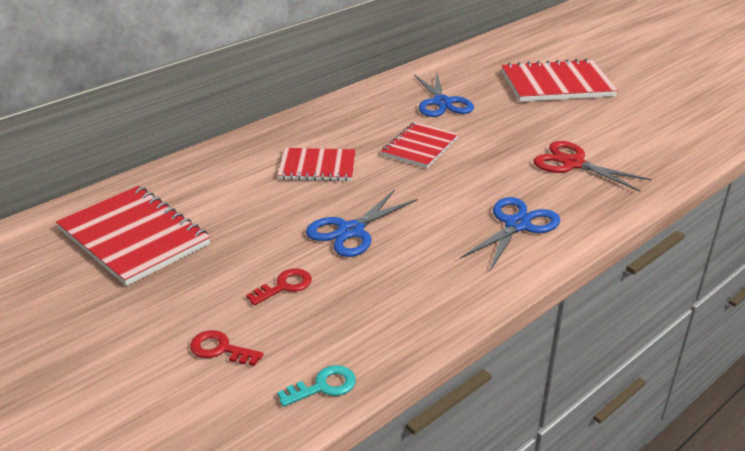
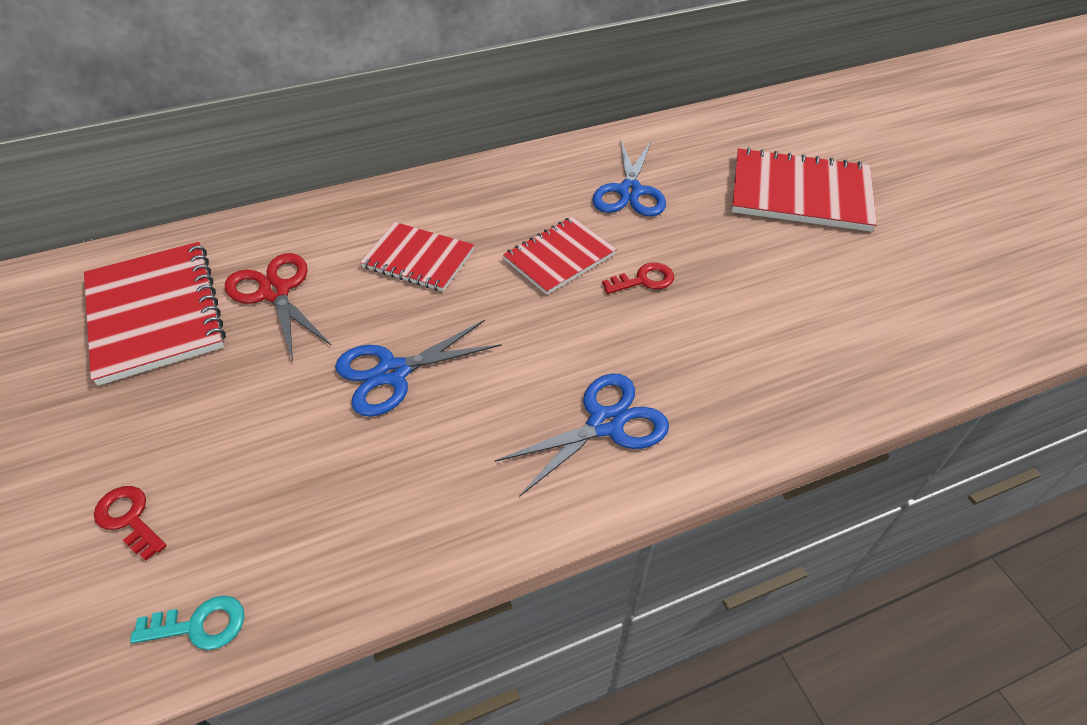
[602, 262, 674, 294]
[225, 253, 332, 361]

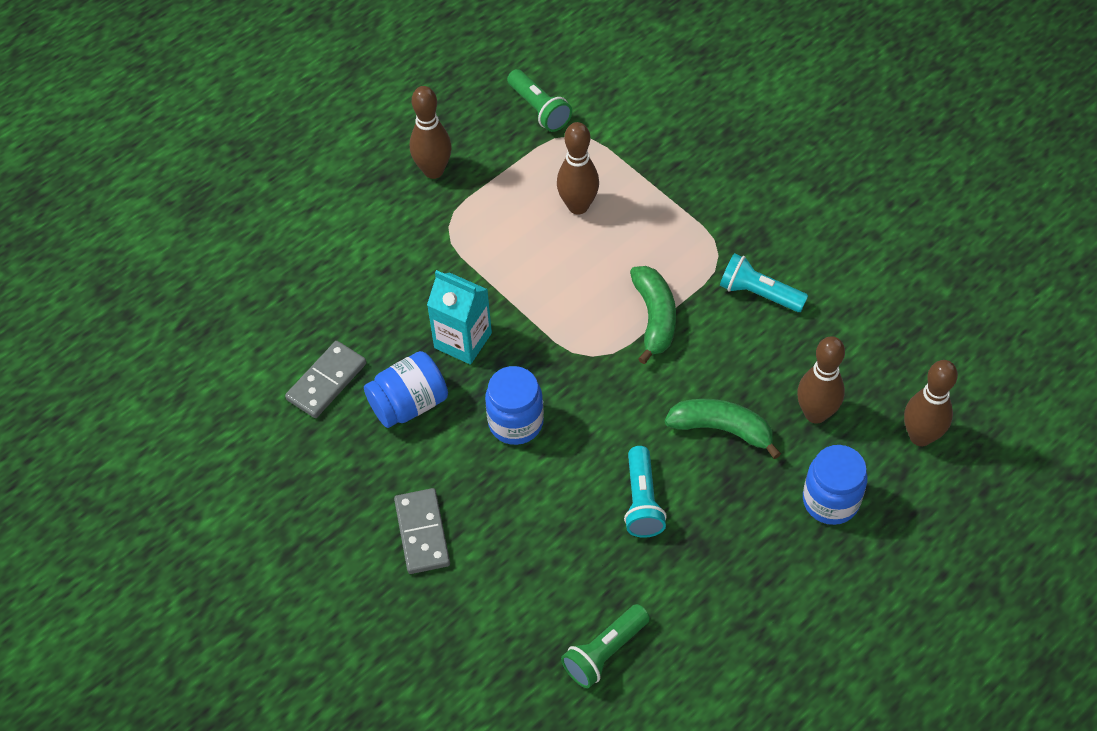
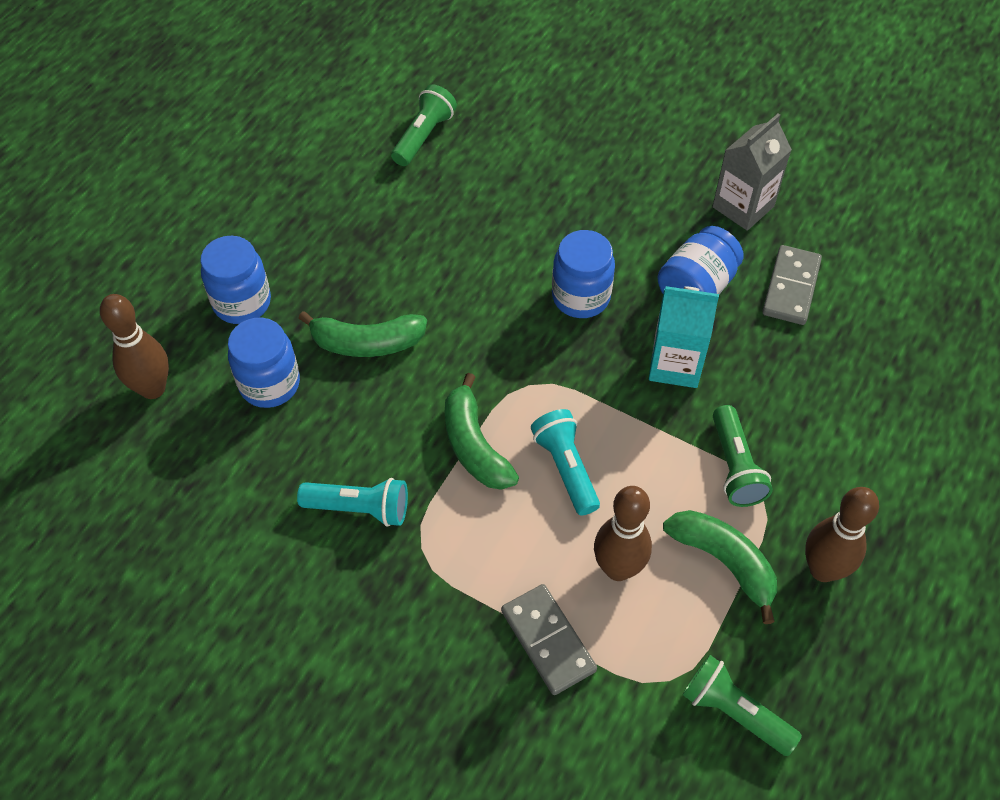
[663, 510, 777, 624]
[712, 114, 792, 231]
[713, 405, 773, 507]
[501, 584, 597, 695]
[531, 409, 600, 516]
[228, 318, 300, 408]

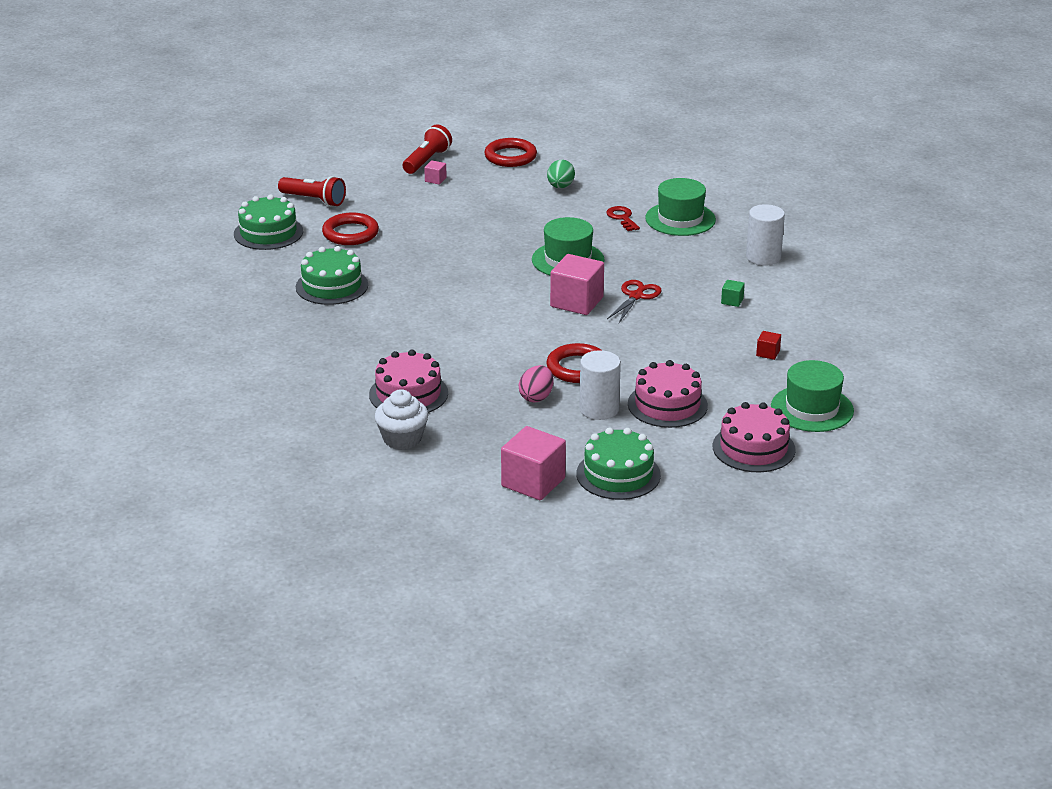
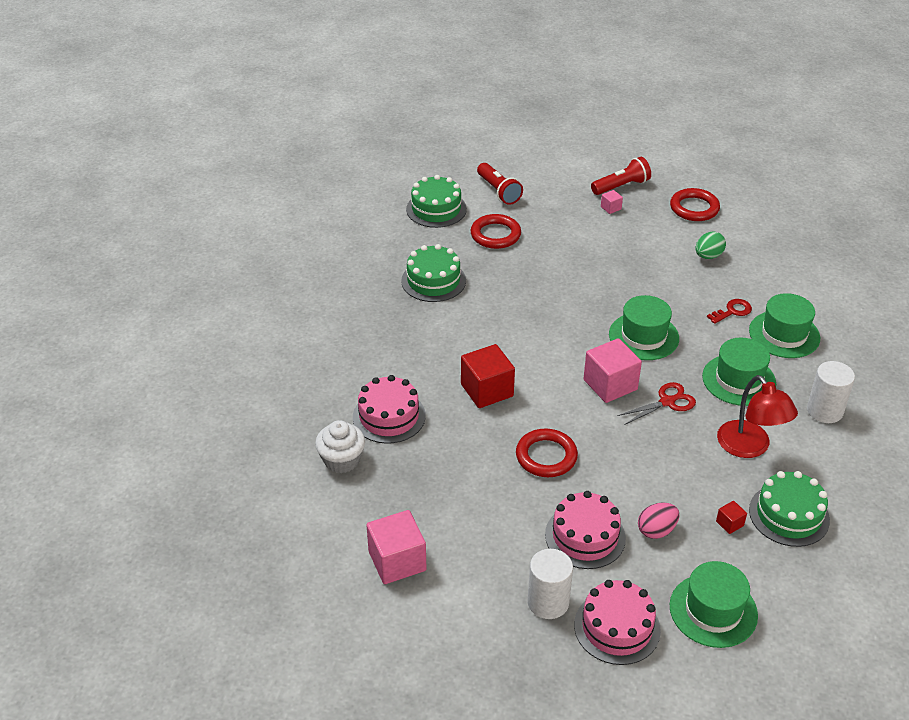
[461, 344, 515, 408]
[702, 337, 776, 406]
[638, 502, 679, 539]
[749, 471, 830, 547]
[528, 549, 573, 619]
[717, 375, 798, 458]
[707, 299, 752, 324]

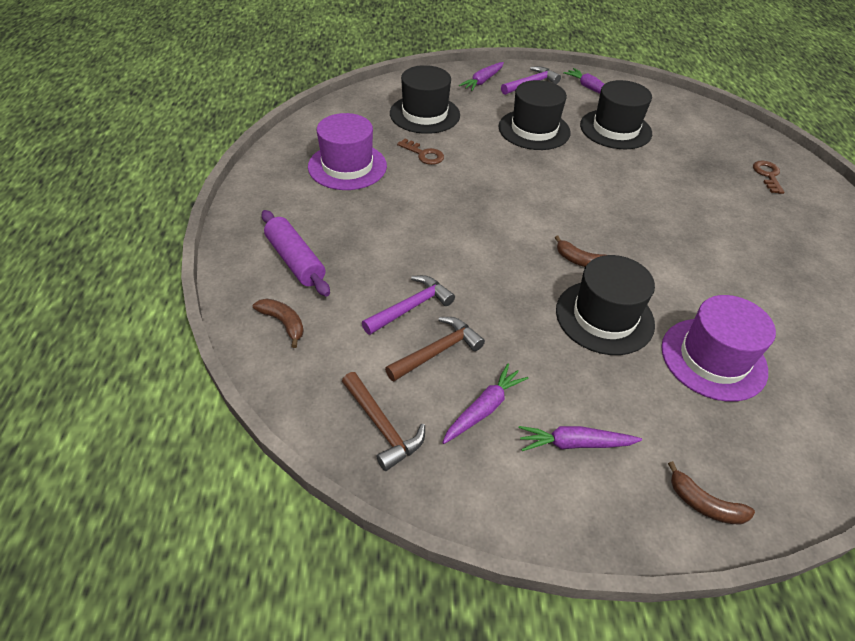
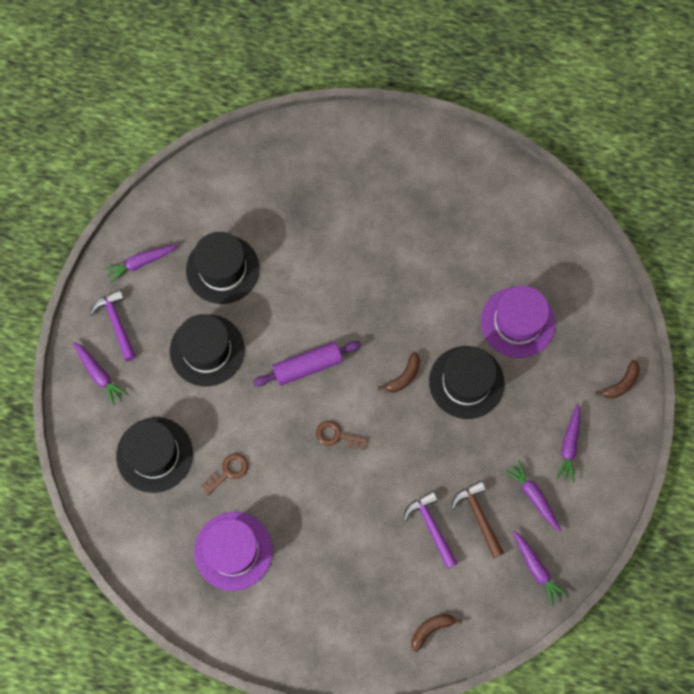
[253, 341, 361, 386]
[316, 420, 368, 450]
[512, 530, 568, 606]

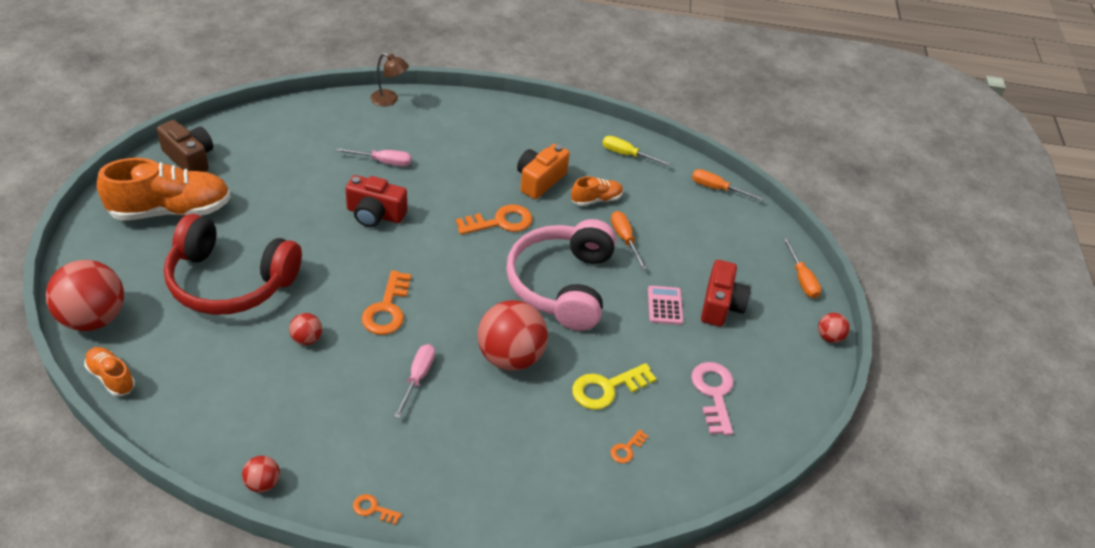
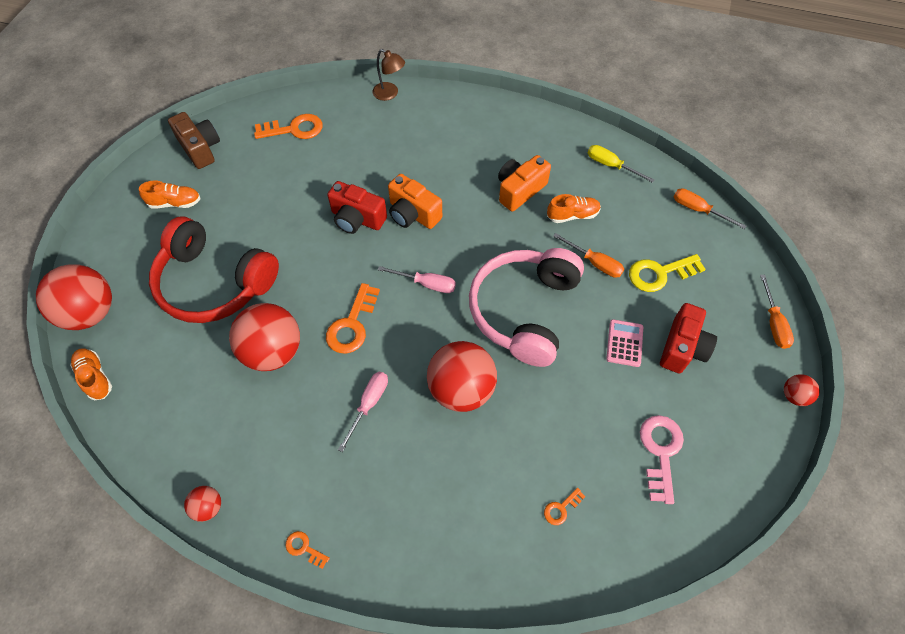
[388, 174, 442, 229]
[378, 266, 456, 293]
[254, 114, 323, 139]
[629, 254, 706, 292]
[553, 233, 624, 278]
[139, 181, 201, 209]
[229, 303, 300, 371]

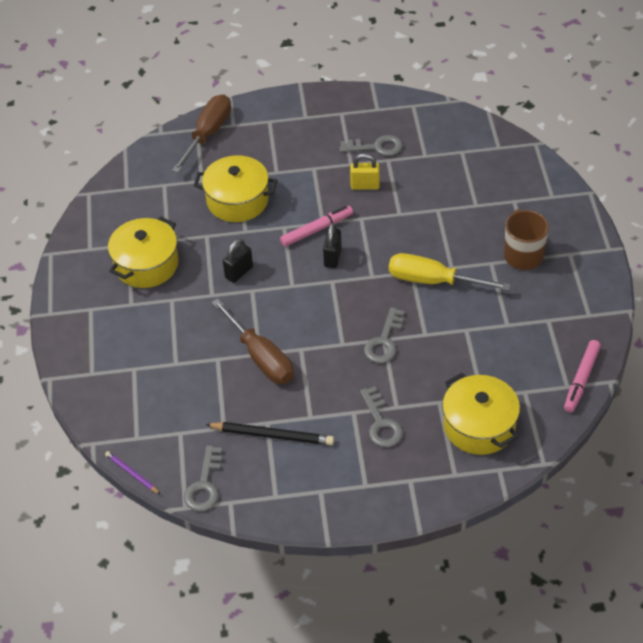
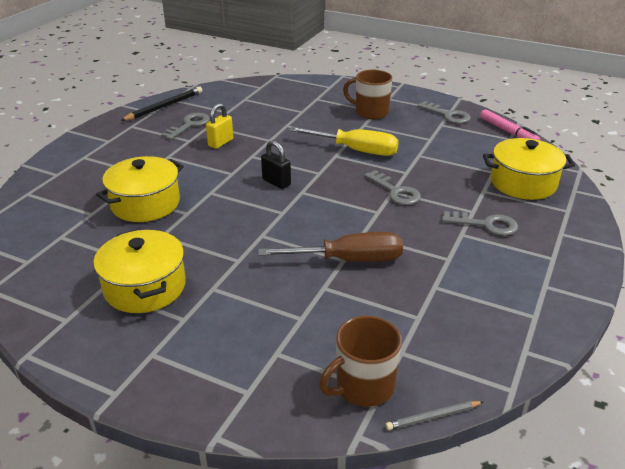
[172, 94, 231, 173] (first image)
[223, 239, 253, 283] (first image)
[280, 206, 353, 247] (first image)
[319, 316, 402, 407]
[417, 101, 471, 124]
[120, 87, 203, 121]
[385, 401, 484, 430]
[289, 127, 399, 156]

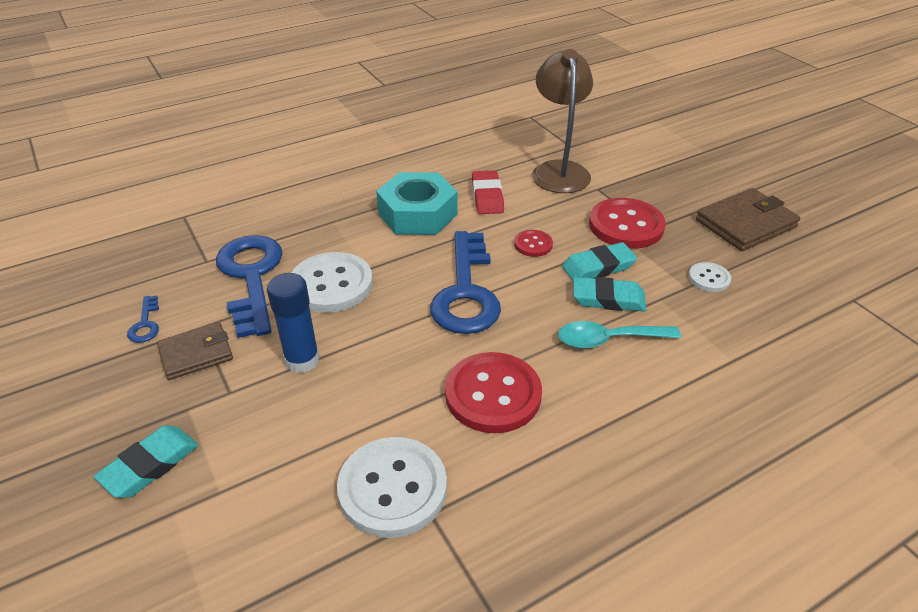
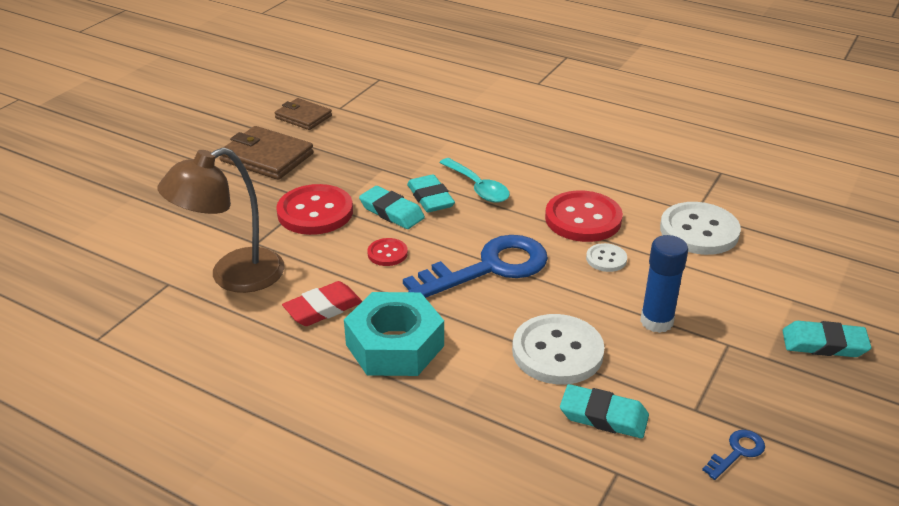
[274, 98, 332, 130]
[586, 243, 627, 272]
[560, 384, 649, 438]

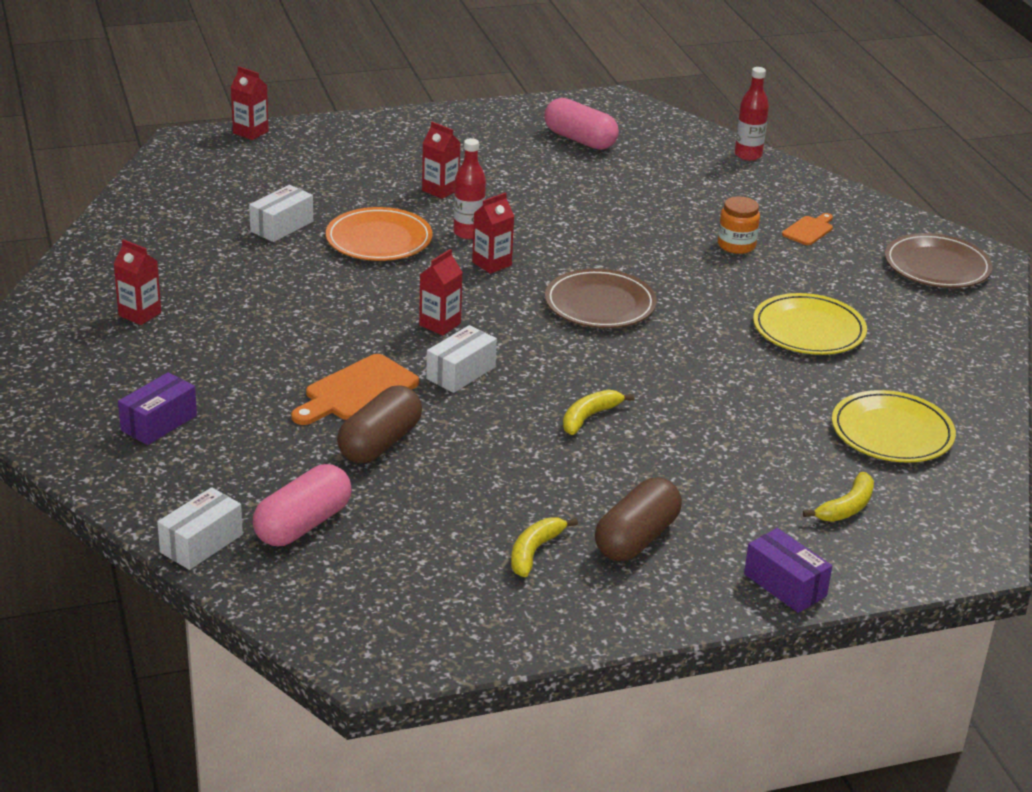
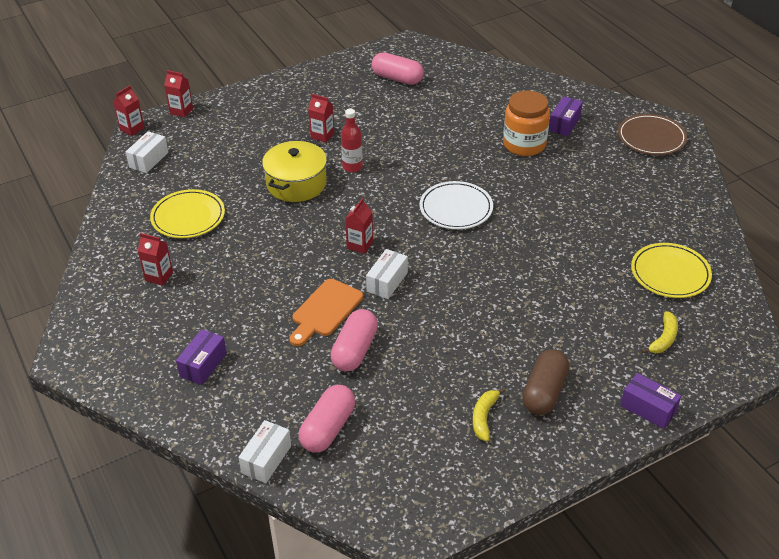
[563, 390, 635, 435] (first image)
[735, 67, 769, 161] (first image)
[126, 131, 168, 173]
[113, 85, 145, 136]
[150, 189, 225, 238]
[262, 141, 327, 202]
[549, 96, 583, 136]
[330, 309, 378, 371]
[420, 181, 493, 229]
[503, 91, 550, 156]

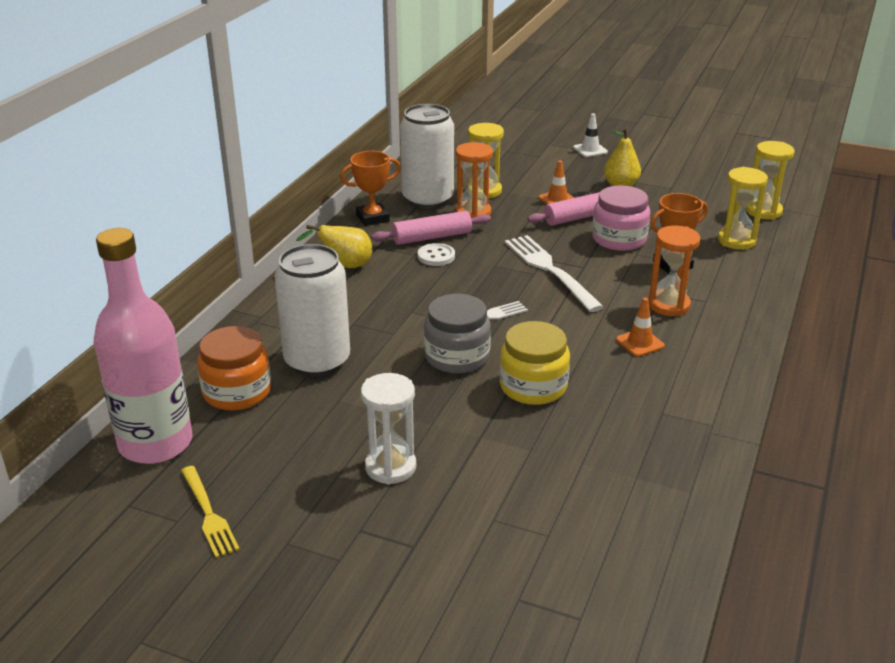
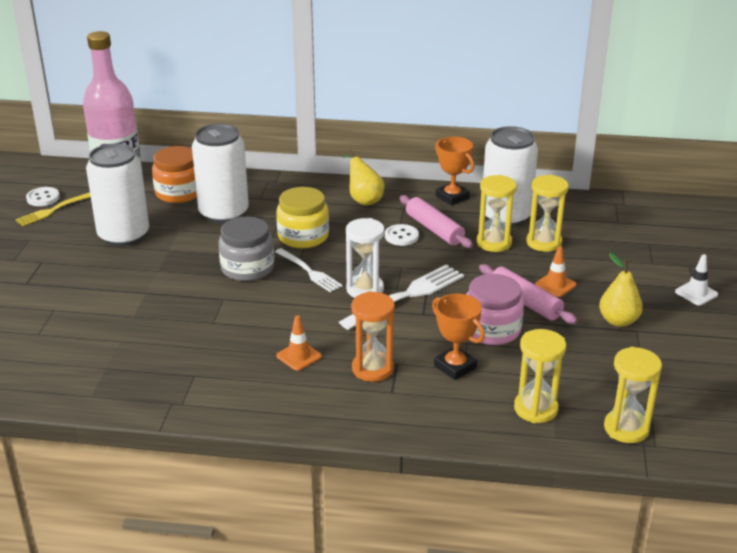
[26, 187, 60, 206]
[86, 143, 149, 247]
[346, 218, 385, 298]
[276, 187, 329, 248]
[477, 175, 517, 252]

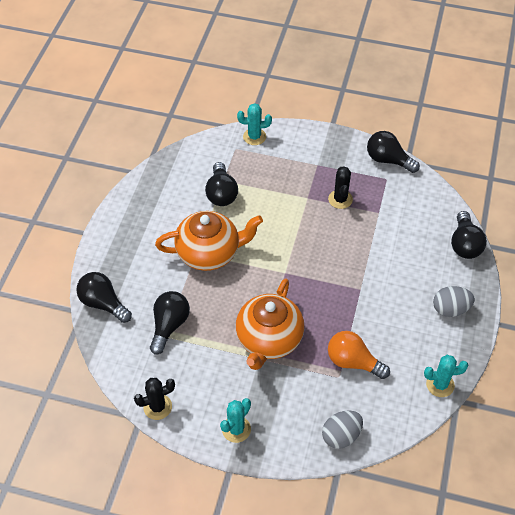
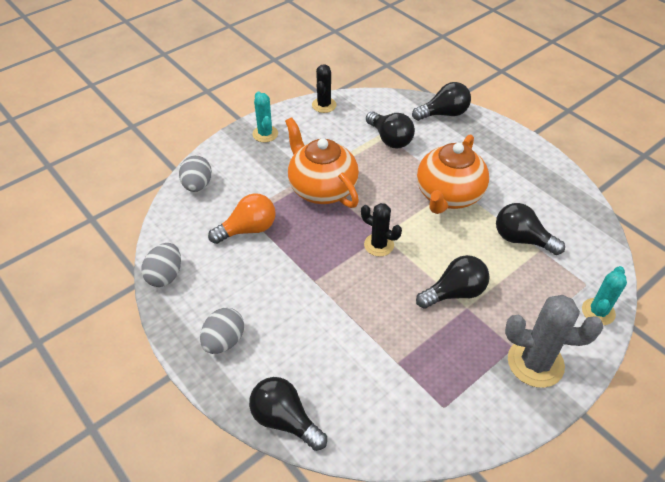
[505, 295, 603, 388]
[361, 203, 402, 256]
[416, 255, 489, 309]
[141, 243, 181, 287]

